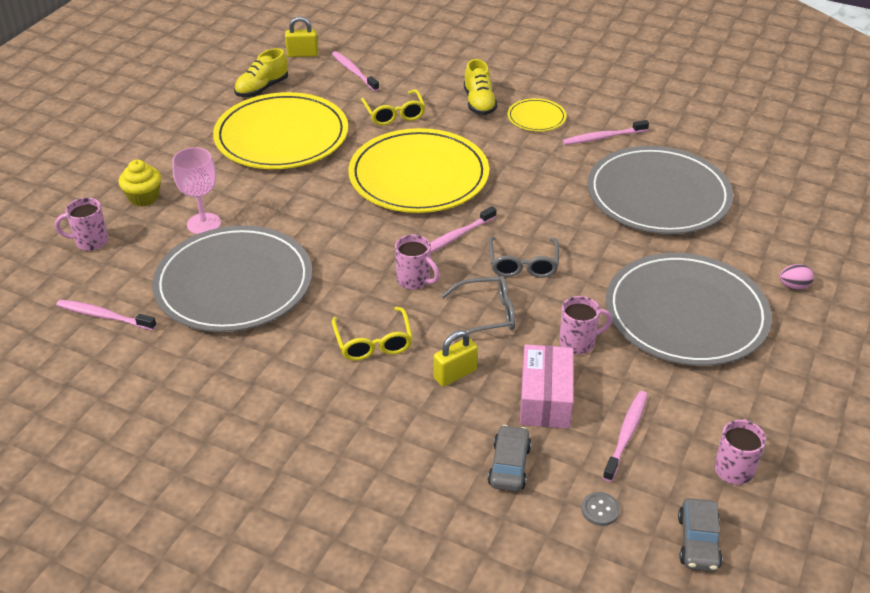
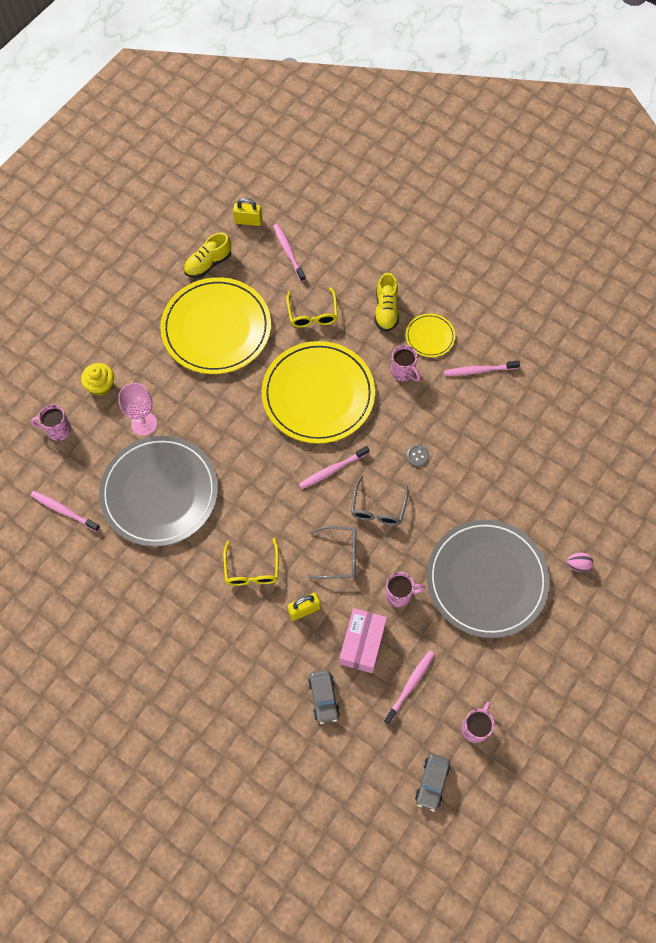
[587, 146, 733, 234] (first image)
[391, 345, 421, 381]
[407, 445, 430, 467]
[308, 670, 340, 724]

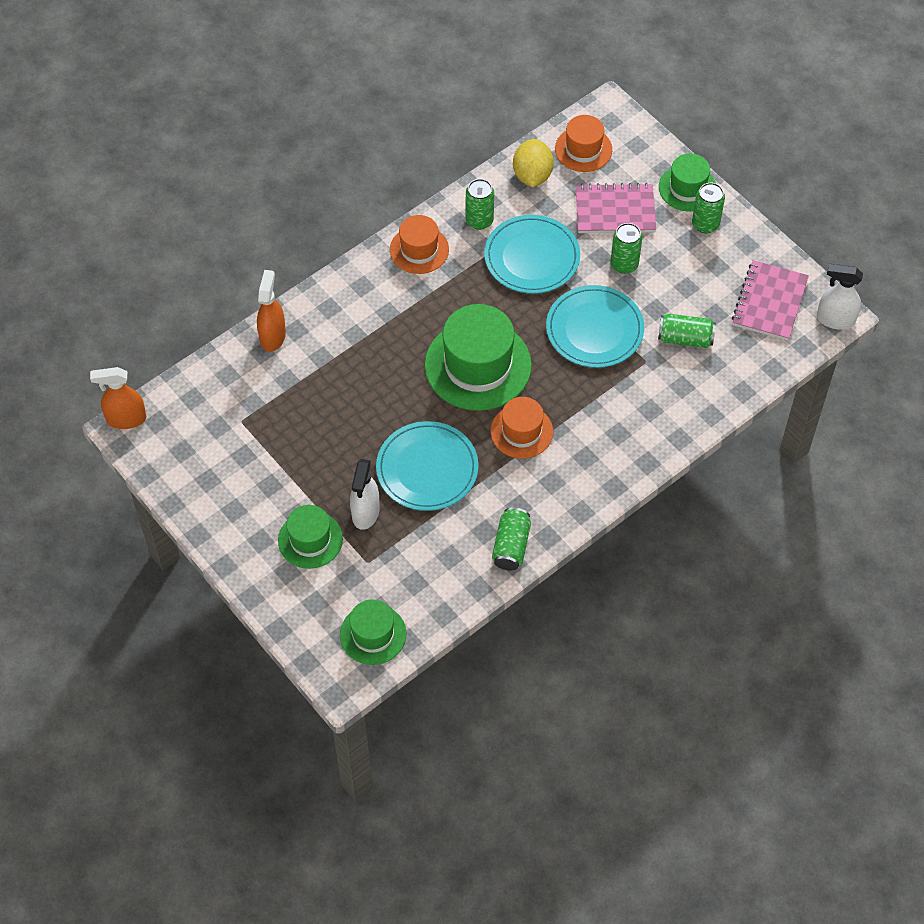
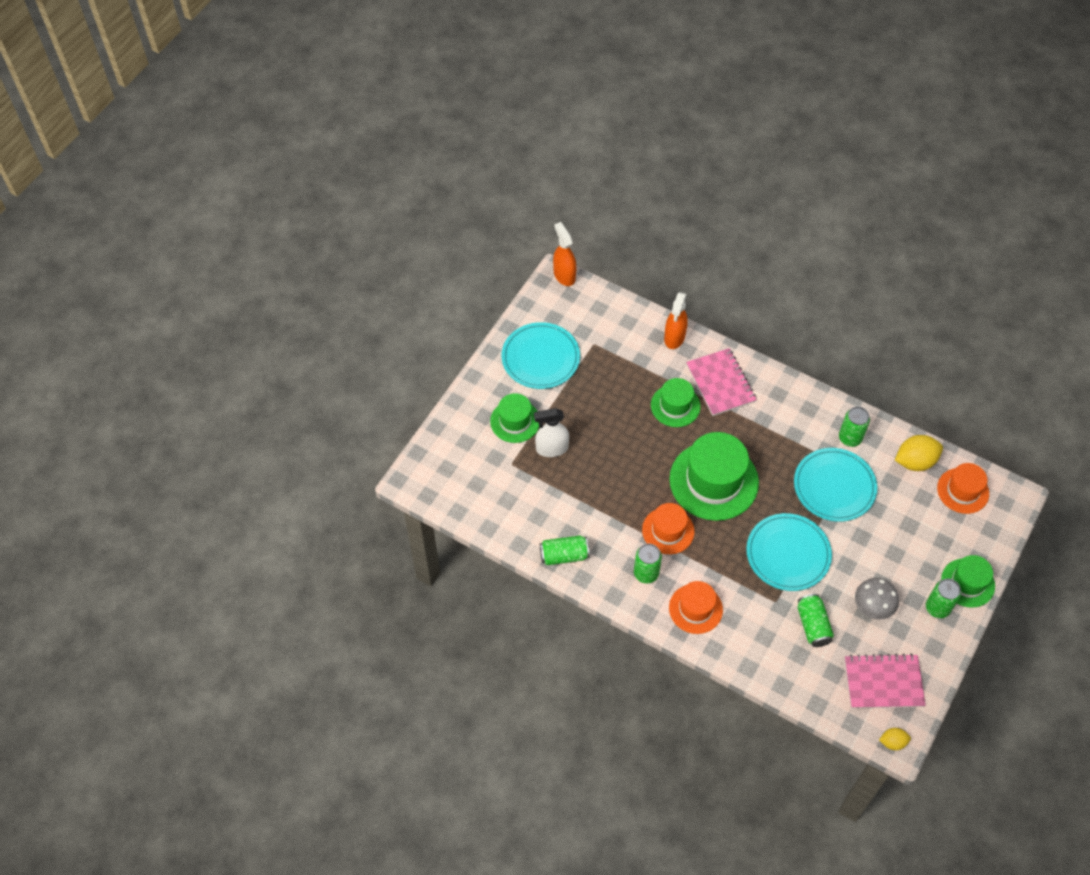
[855, 578, 899, 619]
[651, 378, 701, 427]
[502, 322, 580, 389]
[669, 581, 723, 634]
[686, 348, 757, 416]
[634, 544, 662, 583]
[879, 728, 911, 750]
[664, 292, 688, 349]

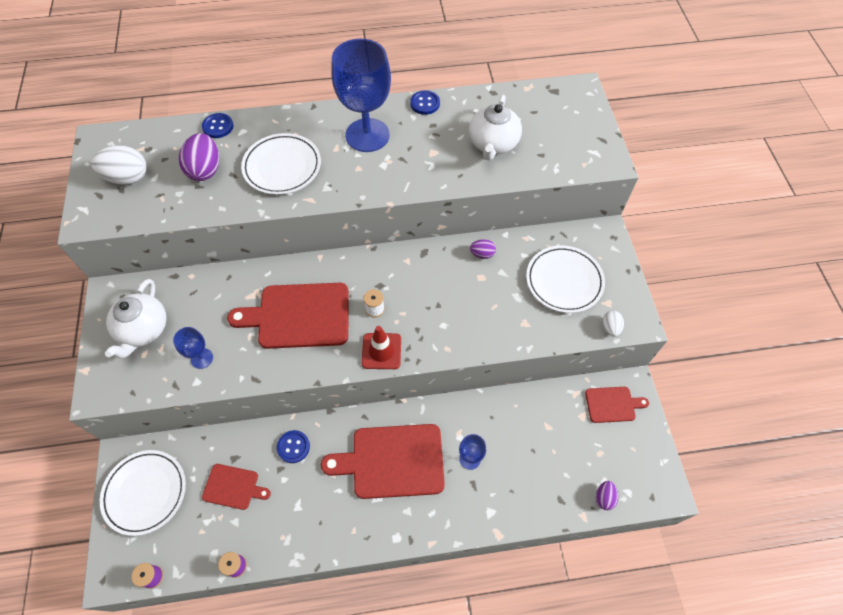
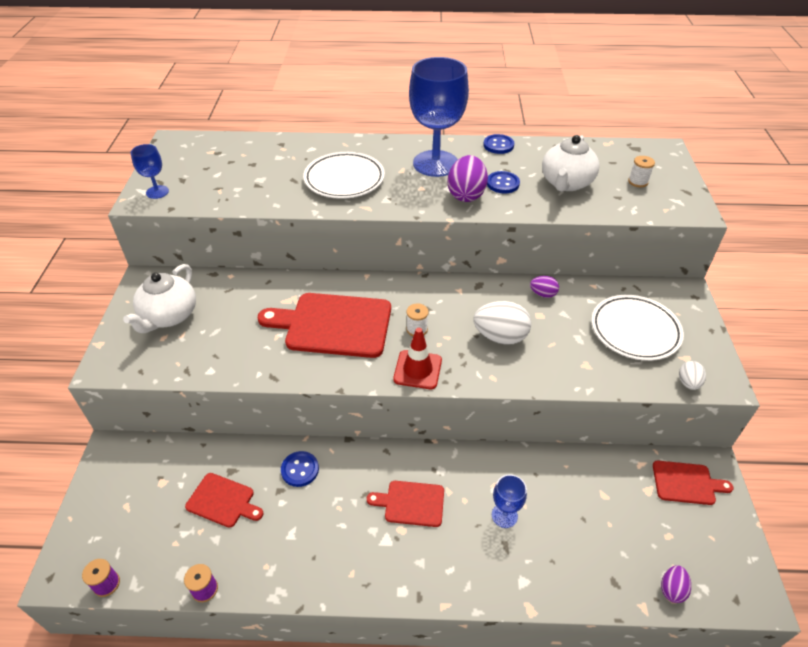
[100, 450, 186, 536] (first image)
[628, 156, 655, 187]
[474, 301, 531, 345]
[131, 144, 169, 199]
[447, 155, 488, 202]
[487, 171, 520, 193]
[367, 481, 444, 527]

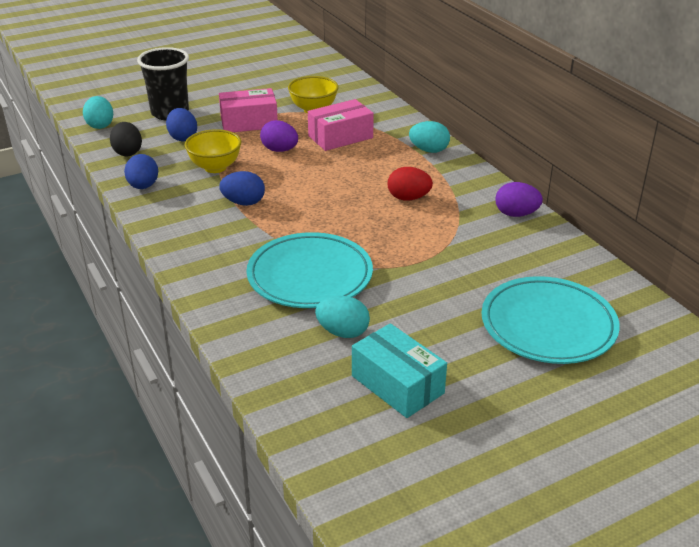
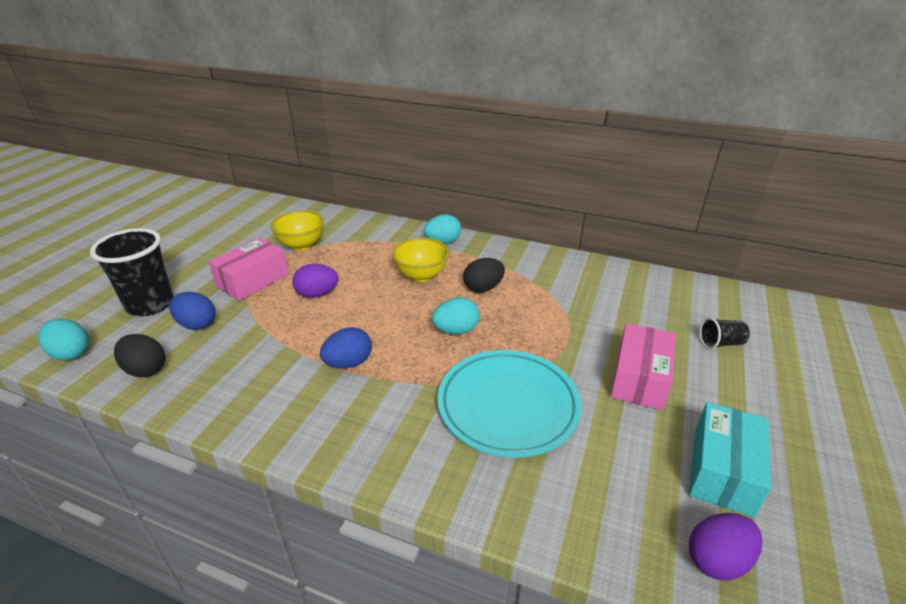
[124, 154, 158, 189] (first image)
[392, 238, 449, 282]
[610, 323, 676, 411]
[432, 297, 480, 334]
[689, 513, 762, 581]
[699, 317, 750, 349]
[463, 258, 505, 293]
[689, 402, 771, 517]

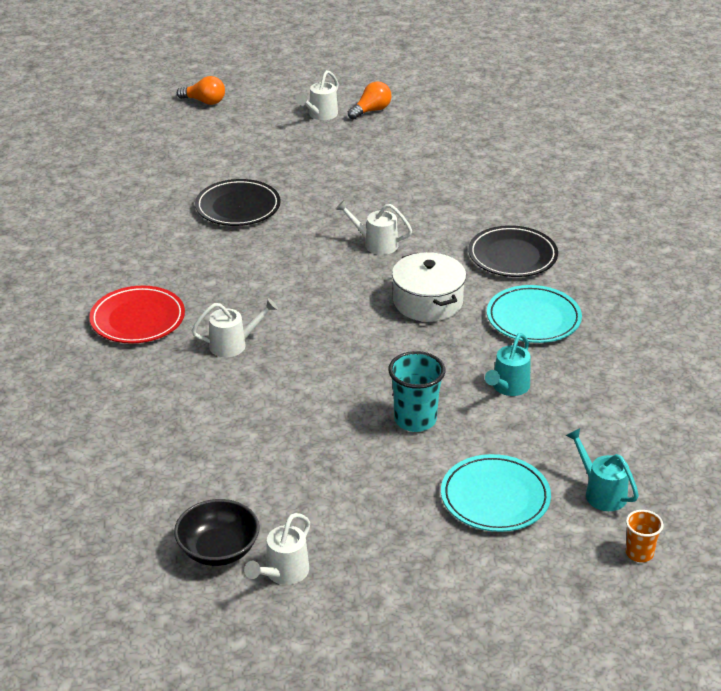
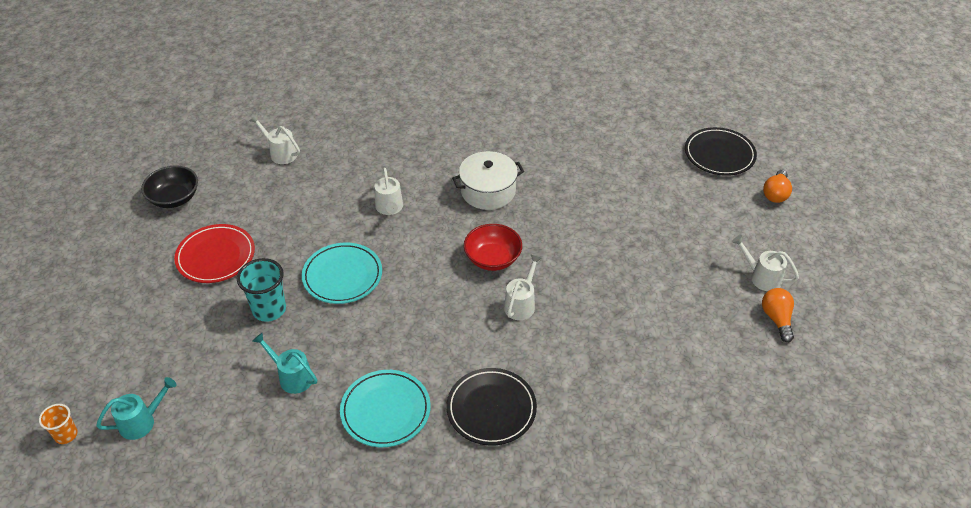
[464, 224, 522, 271]
[174, 224, 255, 283]
[685, 127, 757, 176]
[249, 114, 300, 164]
[452, 151, 524, 210]
[302, 243, 382, 304]
[762, 288, 794, 342]

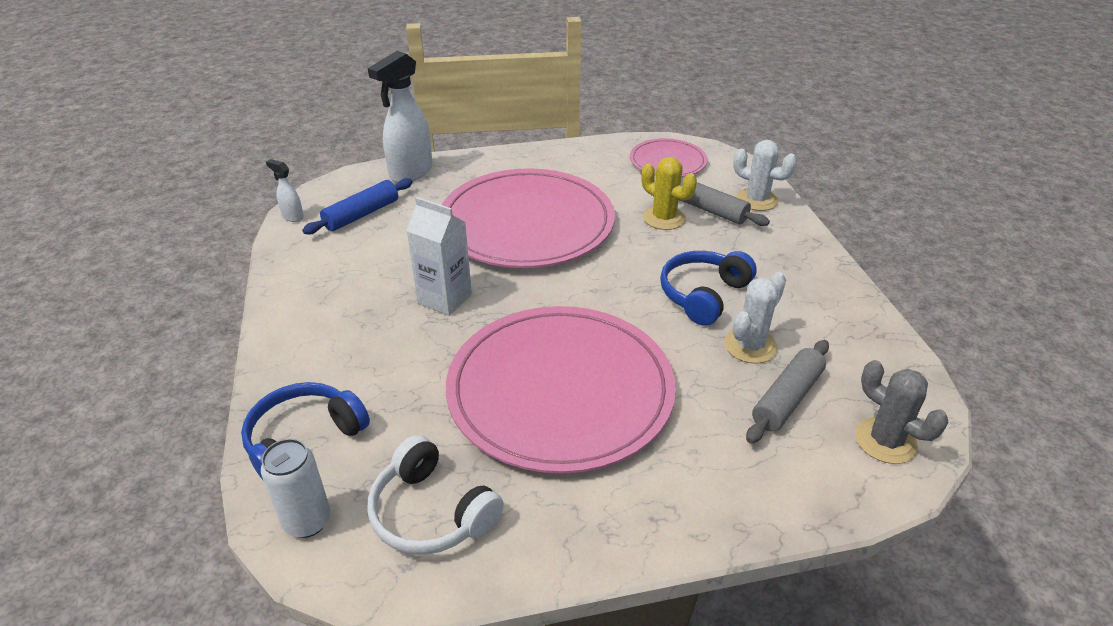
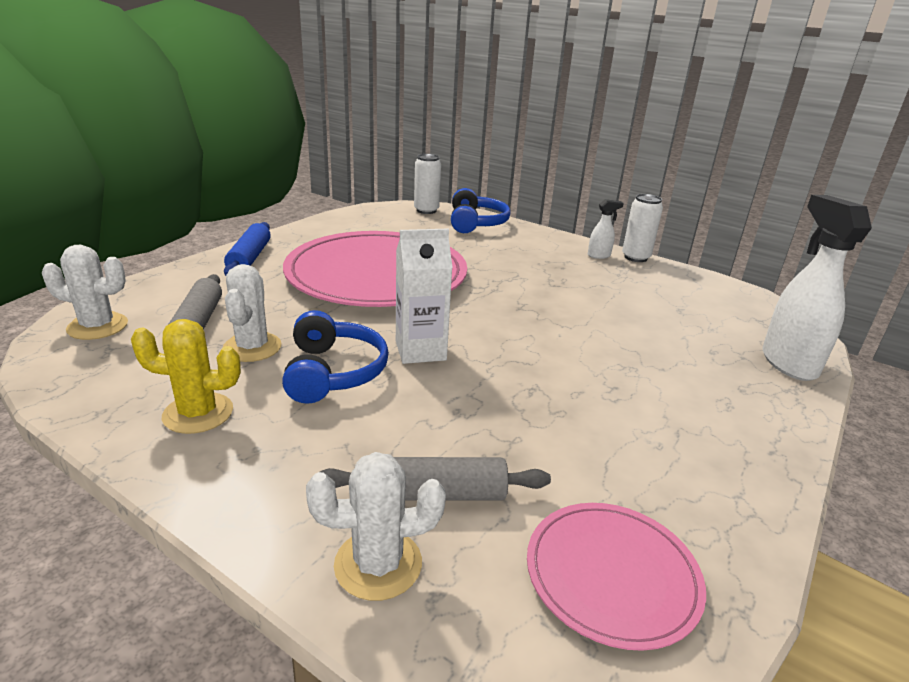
[368, 435, 504, 555] (first image)
[442, 168, 615, 268] (first image)
[622, 194, 663, 262]
[588, 199, 624, 259]
[224, 222, 271, 276]
[396, 229, 453, 364]
[131, 319, 241, 434]
[42, 244, 128, 340]

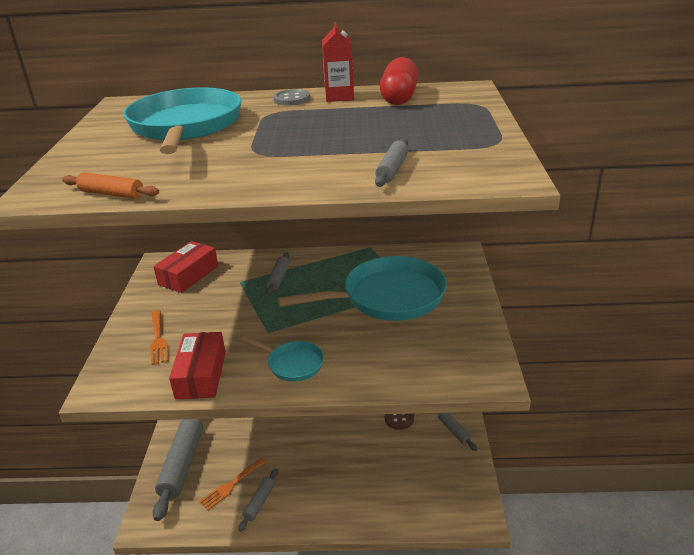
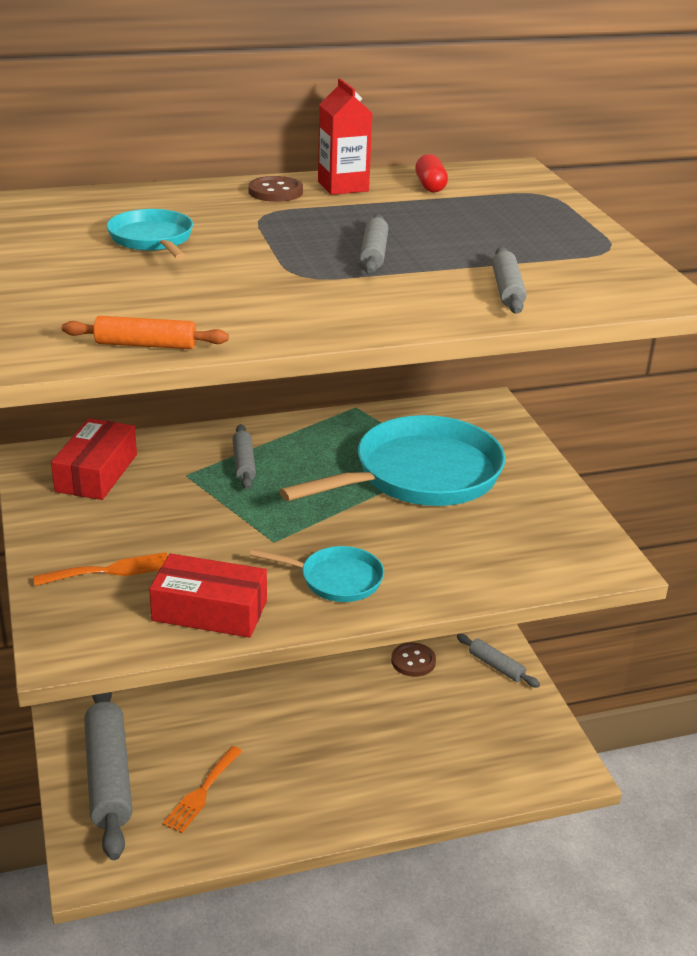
[360, 214, 388, 274]
[248, 176, 303, 202]
[33, 552, 168, 586]
[149, 553, 267, 638]
[107, 209, 193, 260]
[415, 154, 448, 193]

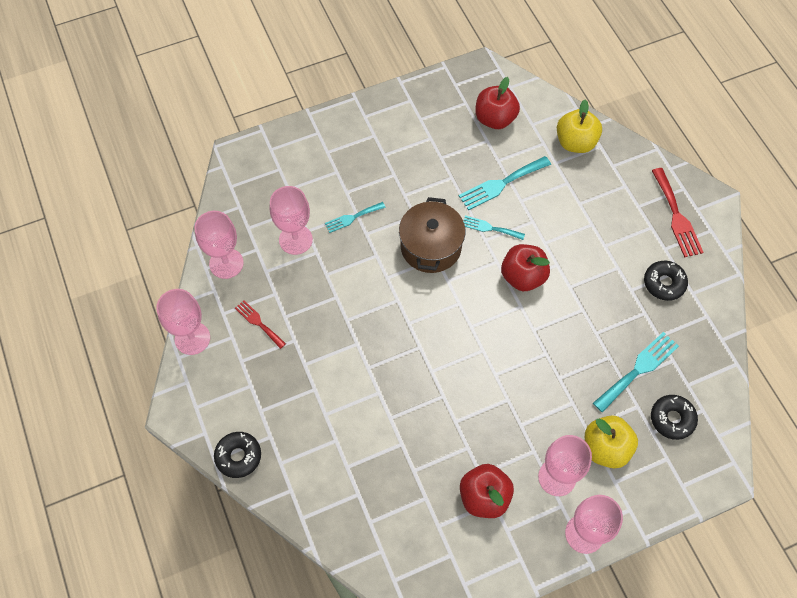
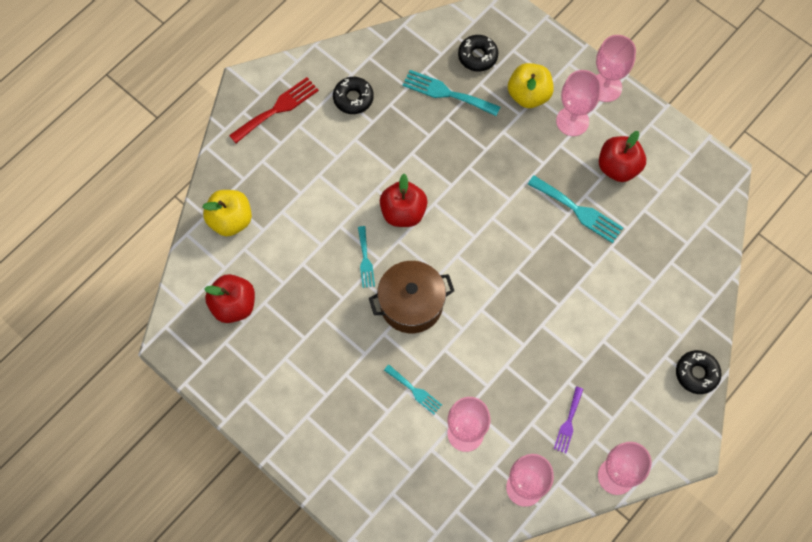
[528, 175, 623, 243]
[554, 387, 583, 453]

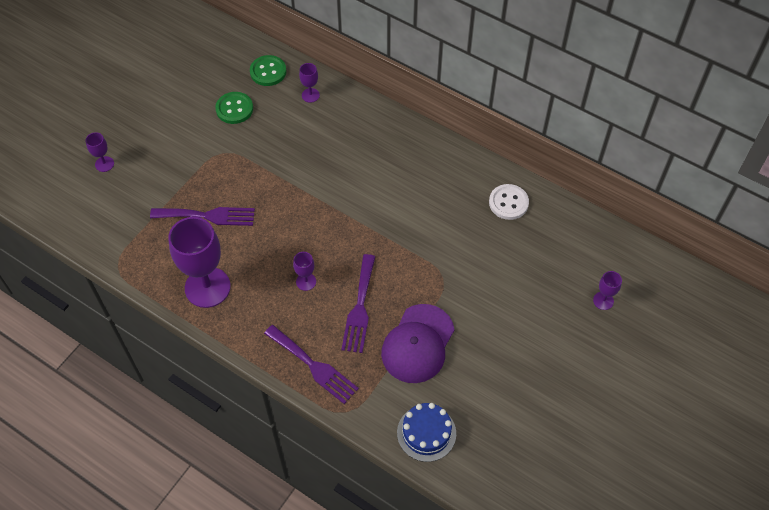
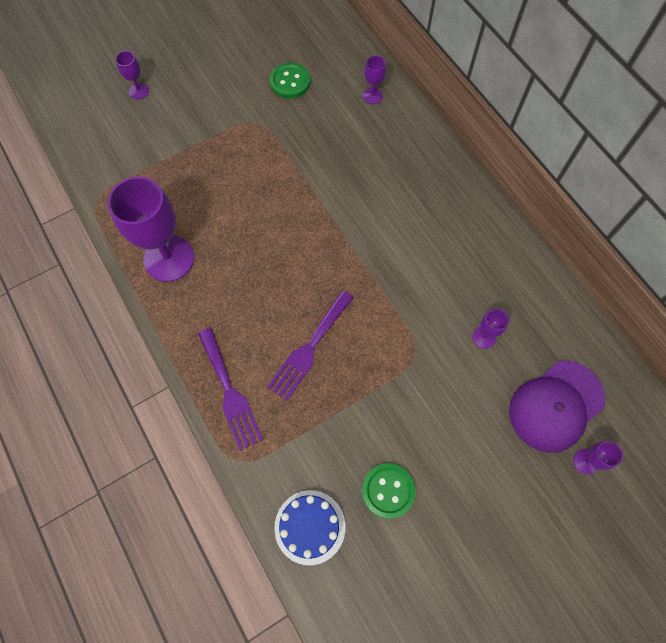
[150, 207, 255, 226] (first image)
[489, 184, 529, 220] (first image)
[362, 463, 416, 519]
[472, 309, 509, 349]
[509, 360, 605, 453]

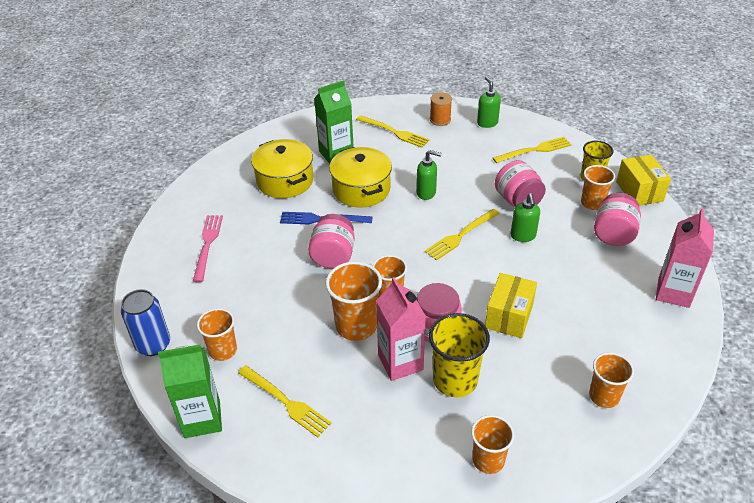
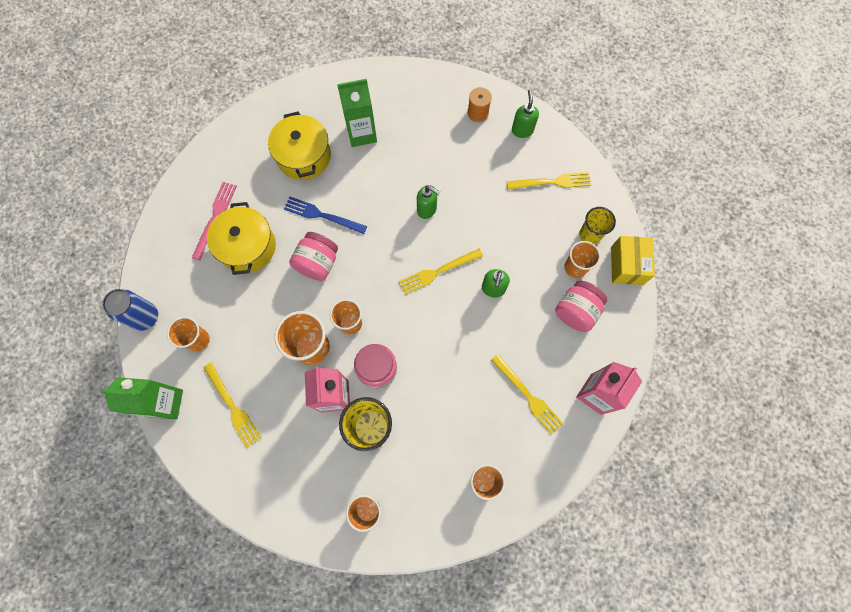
[485, 273, 537, 338] (first image)
[495, 160, 546, 207] (first image)
[207, 202, 276, 275]
[491, 354, 564, 435]

